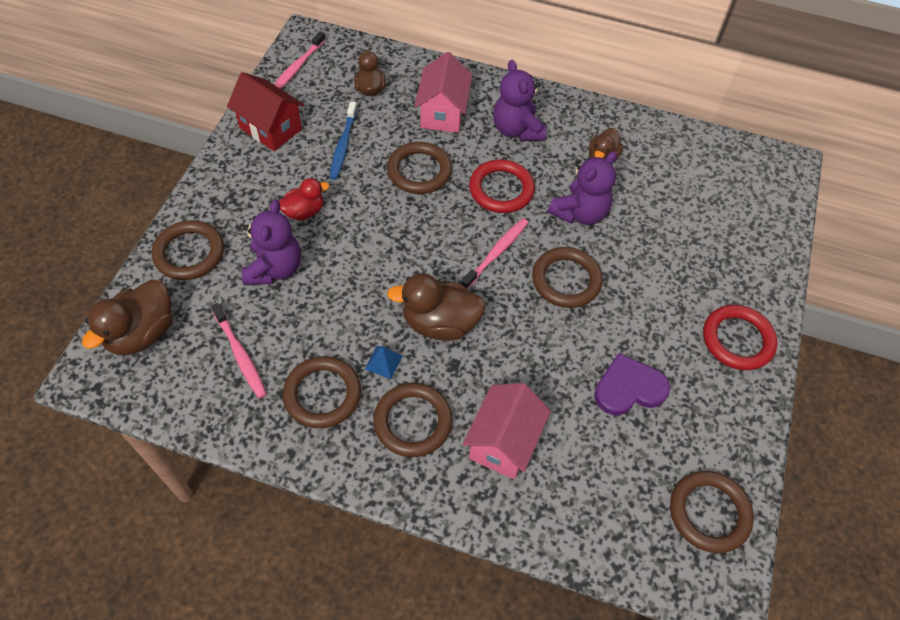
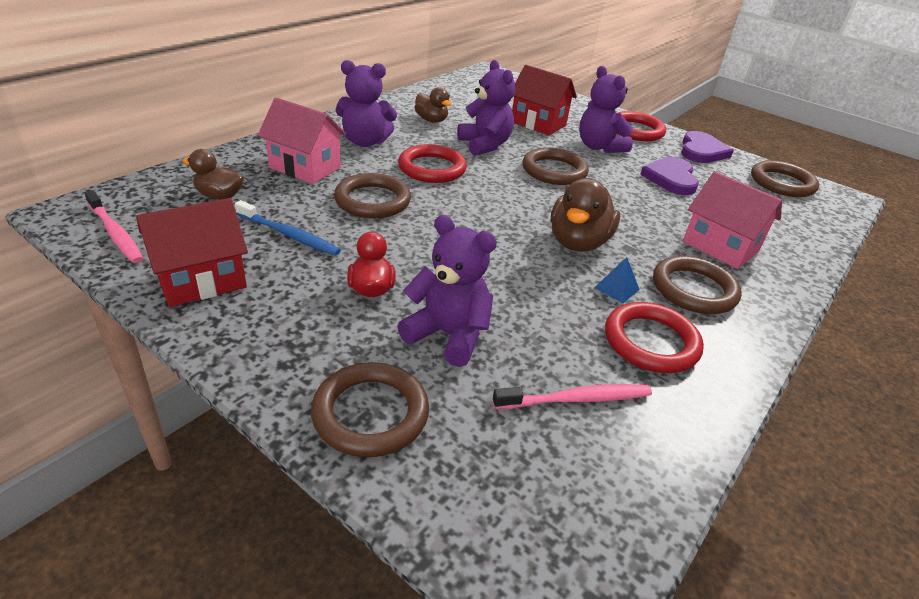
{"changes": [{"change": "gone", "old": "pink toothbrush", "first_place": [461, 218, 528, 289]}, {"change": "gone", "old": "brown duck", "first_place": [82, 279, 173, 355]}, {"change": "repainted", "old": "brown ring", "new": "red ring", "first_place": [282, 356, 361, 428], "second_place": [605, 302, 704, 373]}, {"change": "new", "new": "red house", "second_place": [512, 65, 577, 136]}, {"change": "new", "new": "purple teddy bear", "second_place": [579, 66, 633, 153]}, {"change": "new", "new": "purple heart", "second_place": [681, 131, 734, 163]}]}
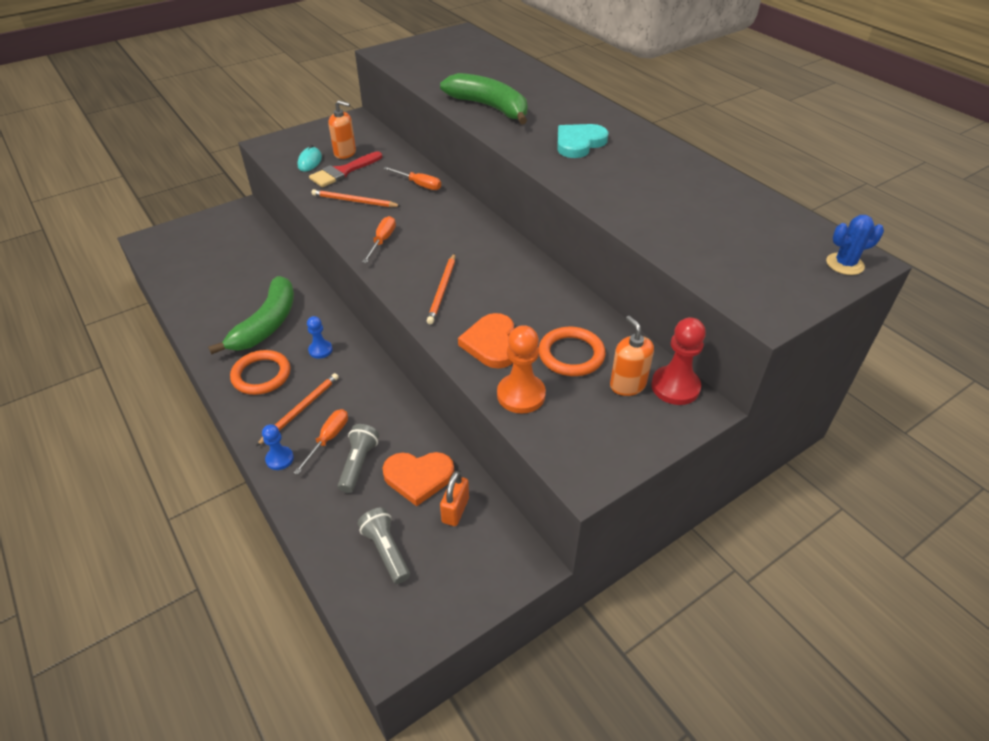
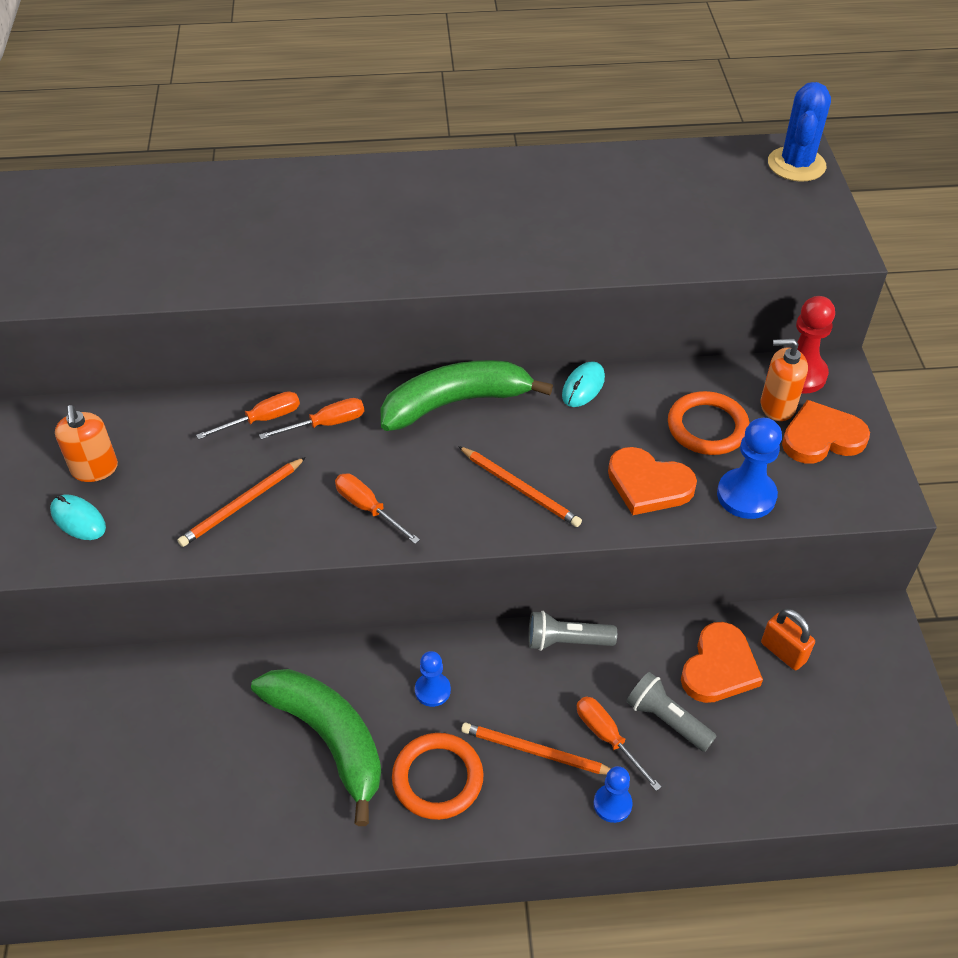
{"changes": [{"change": "shifted", "old": "green banana", "first_place": [440, 73, 528, 125], "second_place": [381, 360, 553, 431]}, {"change": "rotated", "old": "orange soap dispenser", "first_place": [328, 100, 356, 159], "second_place": [55, 405, 118, 482], "degrees": 120}, {"change": "gone", "old": "turquoise heart", "first_place": [557, 124, 608, 158]}, {"change": "gone", "old": "red brush", "first_place": [309, 151, 382, 187]}, {"change": "scaled", "old": "blue cactus", "first_place": [826, 215, 884, 275], "second_place": [768, 82, 831, 182], "factor": 1.5}, {"change": "repainted", "old": "orange pawn", "new": "blue pawn", "first_place": [497, 325, 546, 414], "second_place": [717, 418, 782, 519]}, {"change": "rotated", "old": "orange pencil", "first_place": [256, 373, 339, 446], "second_place": [461, 723, 611, 775], "degrees": -45}, {"change": "shifted", "old": "grey flashlight", "first_place": [358, 507, 410, 584], "second_place": [529, 611, 617, 651]}, {"change": "new", "new": "turquoise mouse", "second_place": [562, 361, 605, 407]}, {"change": "new", "new": "orange screwdriver", "second_place": [259, 398, 364, 440]}, {"change": "new", "new": "orange heart", "second_place": [782, 400, 870, 464]}]}
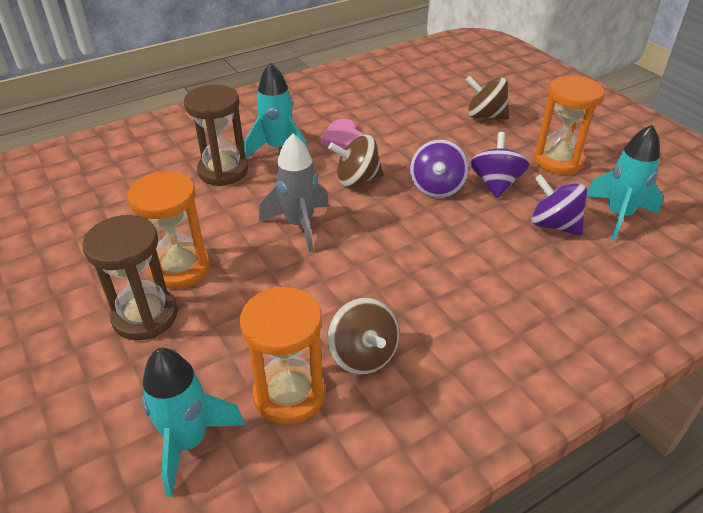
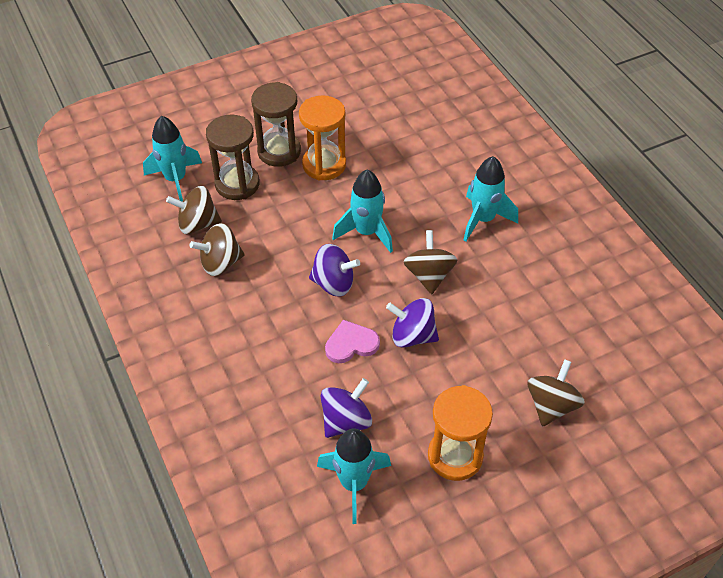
{"changes": [{"change": "shifted", "old": "brown hourglass", "first_place": [184, 85, 248, 186], "second_place": [206, 115, 260, 200]}, {"change": "shifted", "old": "pink heart", "first_place": [321, 119, 364, 149], "second_place": [325, 320, 380, 363]}, {"change": "shifted", "old": "purple spinning top", "first_place": [470, 132, 529, 198], "second_place": [309, 244, 360, 297]}, {"change": "repainted", "old": "grey rocket", "new": "turquoise rocket", "first_place": [259, 133, 329, 252], "second_place": [332, 169, 393, 253]}, {"change": "swapped", "old": "orange hourglass", "new": "brown spinning top", "first_place": [240, 286, 325, 425], "second_place": [166, 186, 222, 234]}]}
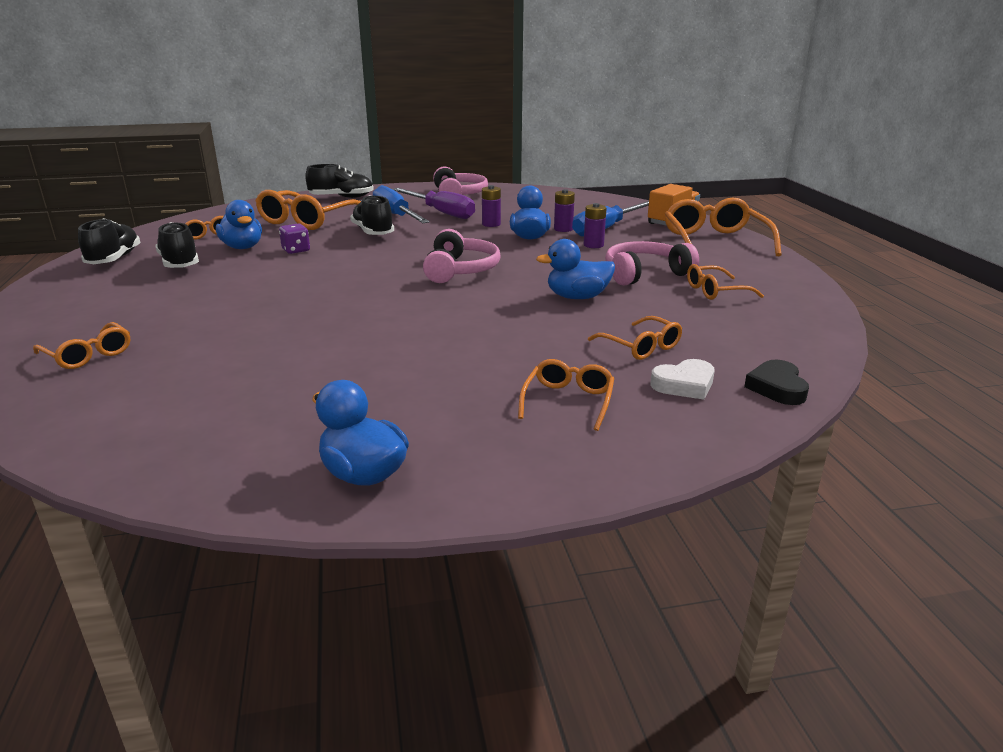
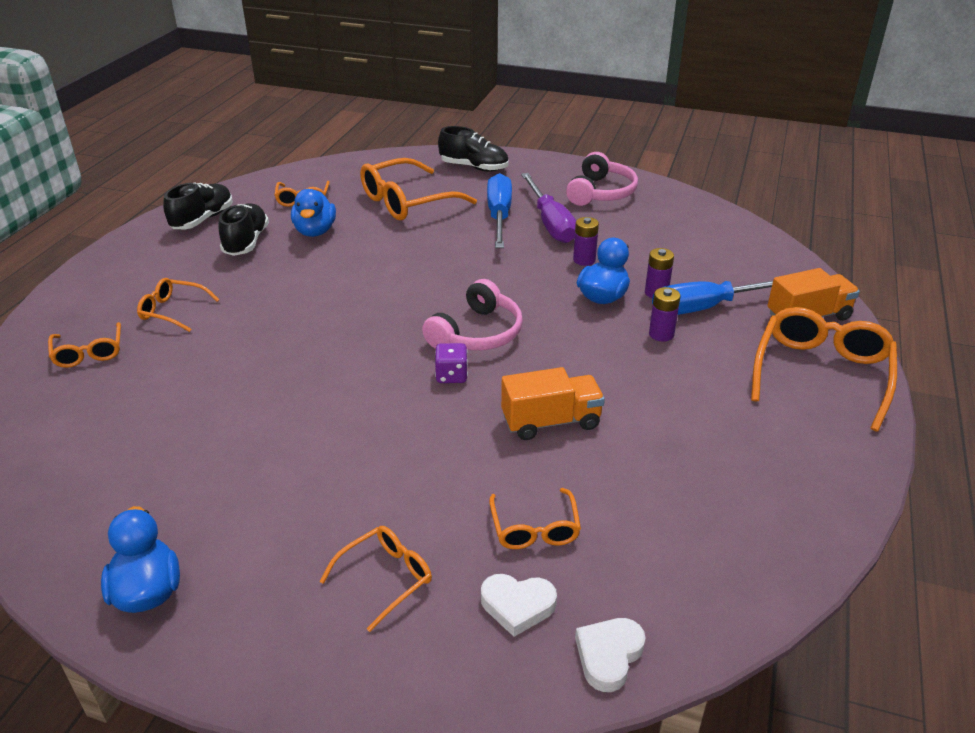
{"changes": [{"change": "gone", "old": "black shoe", "first_place": [350, 195, 394, 235]}, {"change": "shifted", "old": "purple dice", "first_place": [279, 223, 310, 254], "second_place": [435, 343, 468, 383]}, {"change": "swapped", "old": "blue duck", "new": "orange truck", "first_place": [536, 239, 615, 299], "second_place": [501, 367, 605, 440]}, {"change": "gone", "old": "pink headphones", "first_place": [605, 241, 699, 286]}, {"change": "shifted", "old": "orange glasses", "first_place": [687, 264, 764, 300], "second_place": [137, 278, 219, 332]}, {"change": "repainted", "old": "black heart", "new": "white heart", "first_place": [744, 360, 809, 405], "second_place": [575, 618, 646, 692]}]}
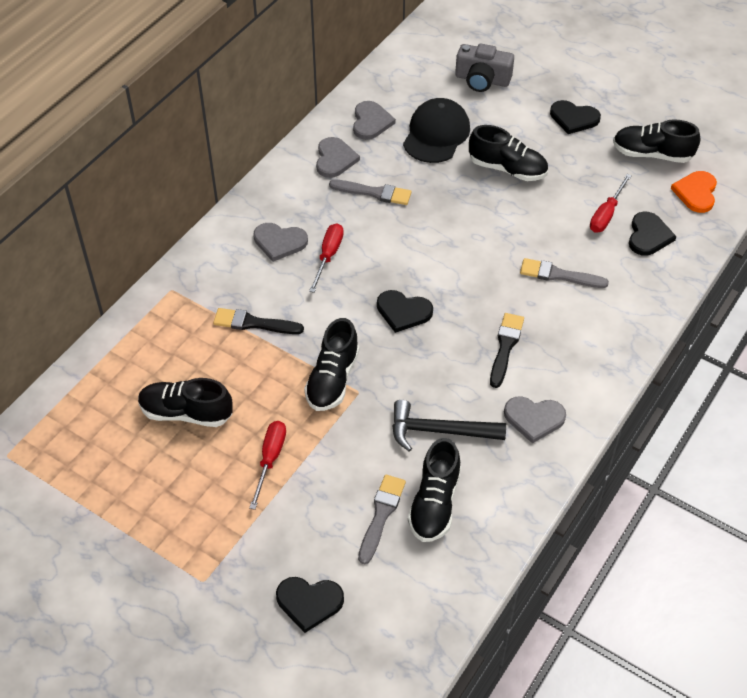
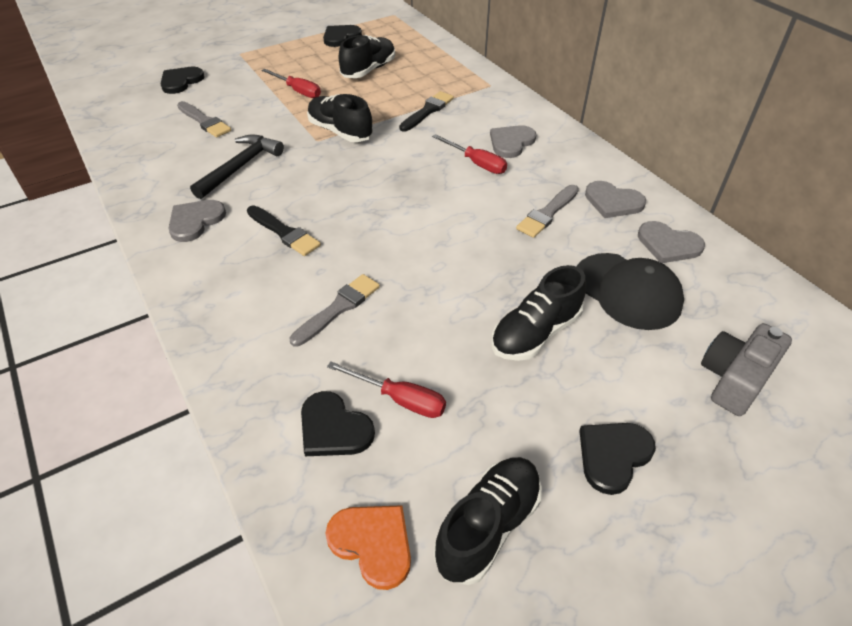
{"changes": [{"change": "rotated", "old": "red screwdriver", "first_place": [590, 174, 632, 233], "second_place": [327, 361, 446, 418], "degrees": 150}, {"change": "shifted", "old": "black heart", "first_place": [377, 290, 433, 333], "second_place": [323, 25, 362, 47]}, {"change": "gone", "old": "black shoe", "first_place": [408, 438, 461, 542]}]}
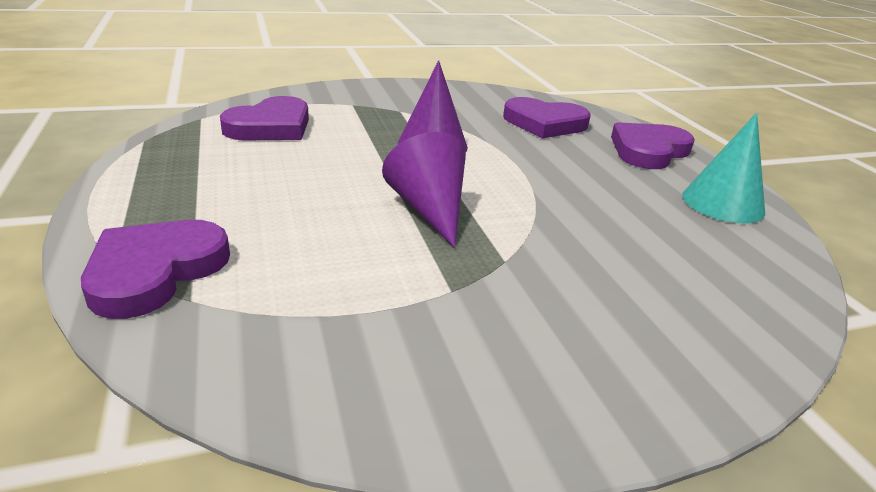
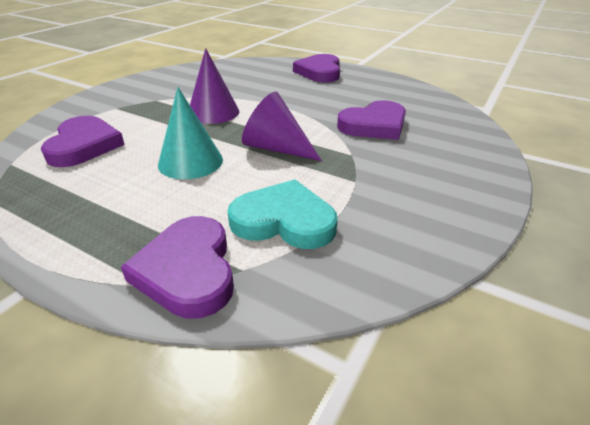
{"changes": [{"change": "shifted", "old": "purple heart", "first_place": [503, 97, 591, 138], "second_place": [337, 100, 406, 140]}, {"change": "shifted", "old": "turquoise cone", "first_place": [682, 113, 765, 224], "second_place": [158, 87, 223, 179]}, {"change": "new", "new": "turquoise heart", "second_place": [227, 179, 337, 249]}]}
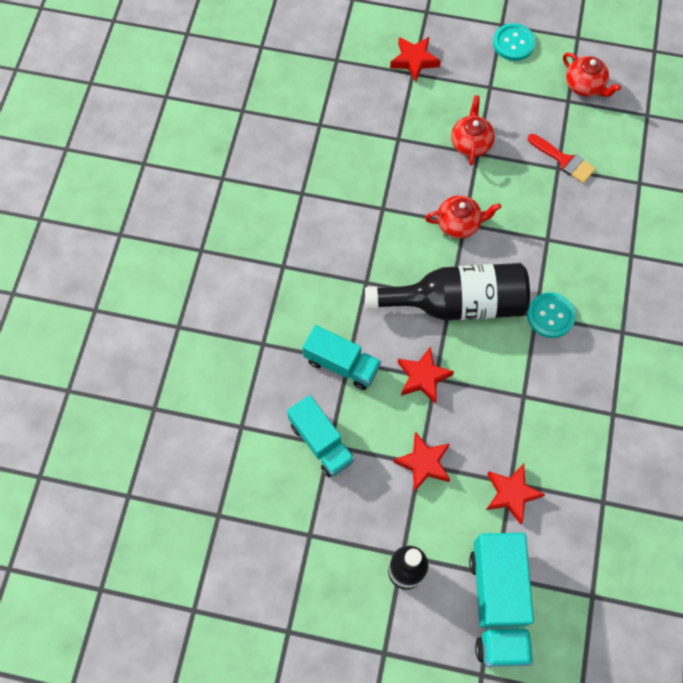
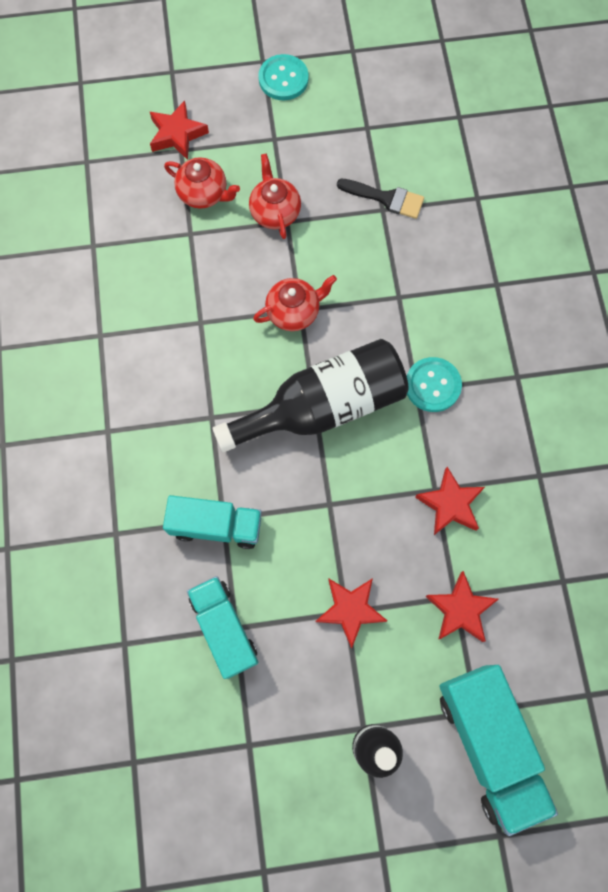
{"changes": [{"change": "shifted", "old": "red teapot", "first_place": [563, 53, 621, 97], "second_place": [164, 157, 240, 209]}, {"change": "repainted", "old": "red brush", "new": "black brush", "first_place": [528, 134, 596, 184], "second_place": [337, 179, 424, 219]}, {"change": "shifted", "old": "red star", "first_place": [398, 347, 454, 404], "second_place": [415, 467, 485, 535]}, {"change": "rotated", "old": "turquoise truck", "first_place": [287, 395, 355, 477], "second_place": [187, 576, 258, 679], "degrees": -150}]}
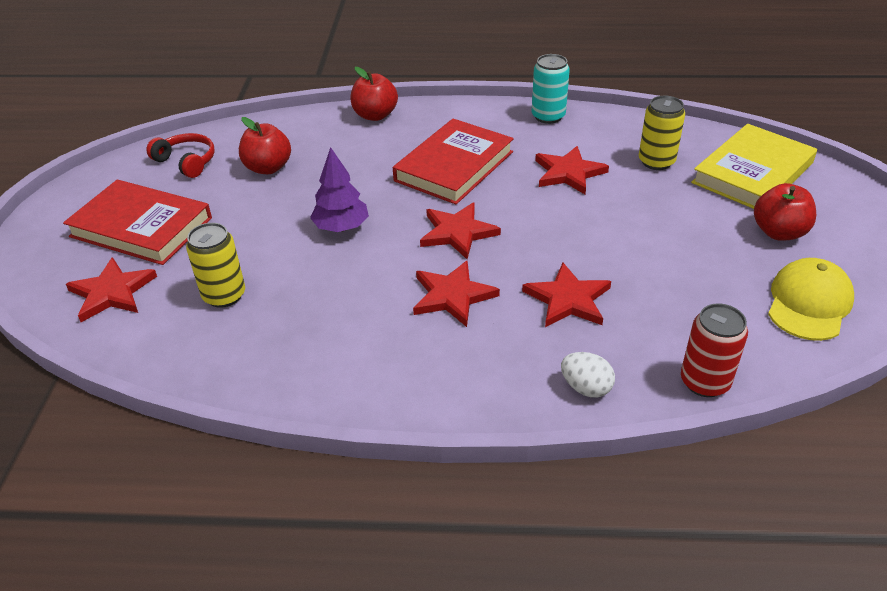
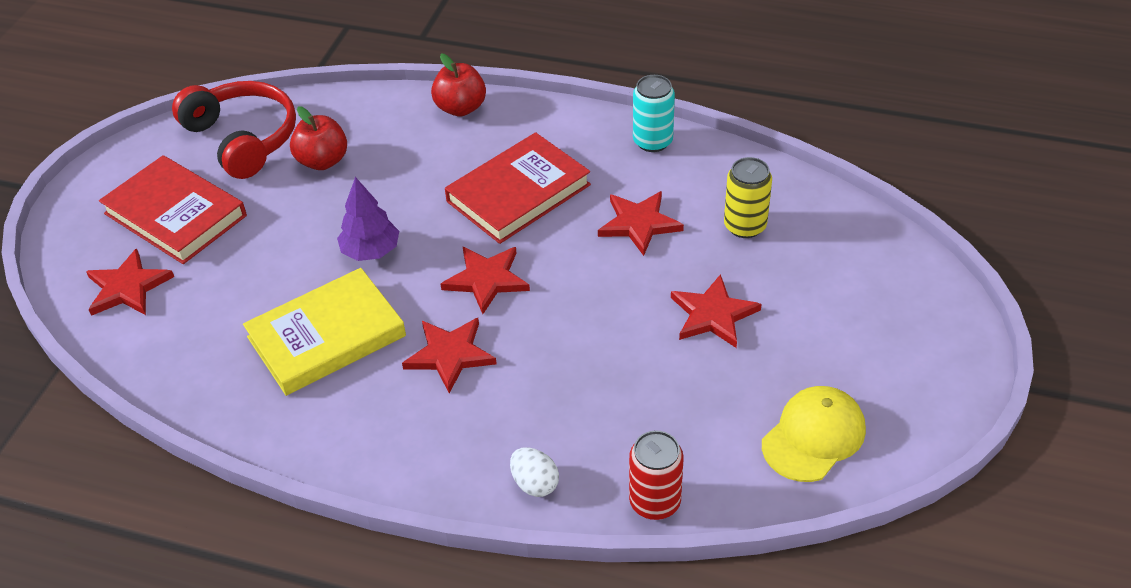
{"changes": [{"change": "shifted", "old": "yellow book", "first_place": [691, 124, 817, 209], "second_place": [243, 268, 406, 396]}, {"change": "scaled", "old": "red headphones", "first_place": [146, 133, 215, 178], "second_place": [172, 81, 296, 179], "factor": 1.75}, {"change": "gone", "old": "red apple", "first_place": [754, 183, 816, 241]}, {"change": "gone", "old": "yellow can", "first_place": [186, 223, 245, 308]}, {"change": "shifted", "old": "red star", "first_place": [522, 262, 611, 327], "second_place": [671, 274, 761, 348]}]}
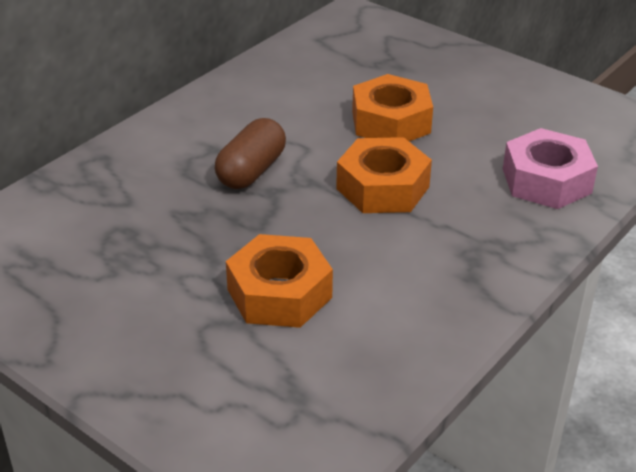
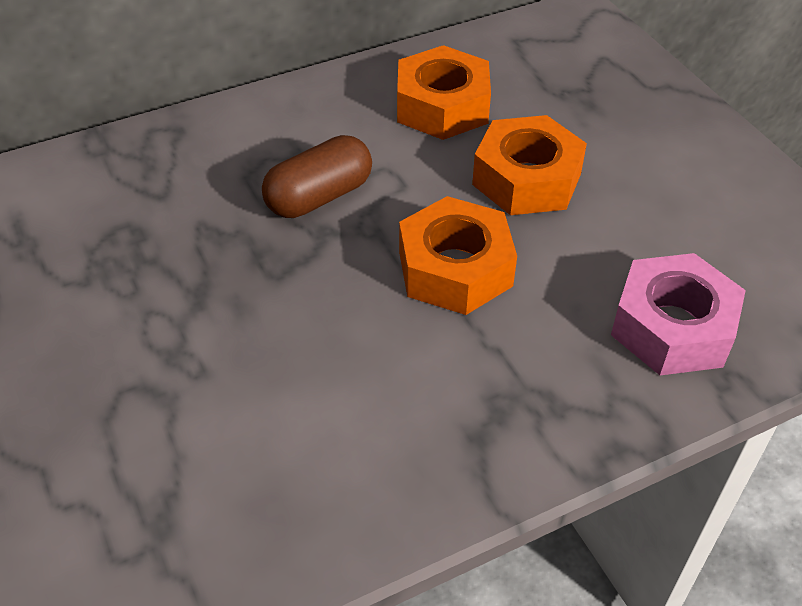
{"changes": [{"change": "shifted", "old": "orange nut", "first_place": [226, 234, 333, 328], "second_place": [397, 45, 491, 140]}]}
